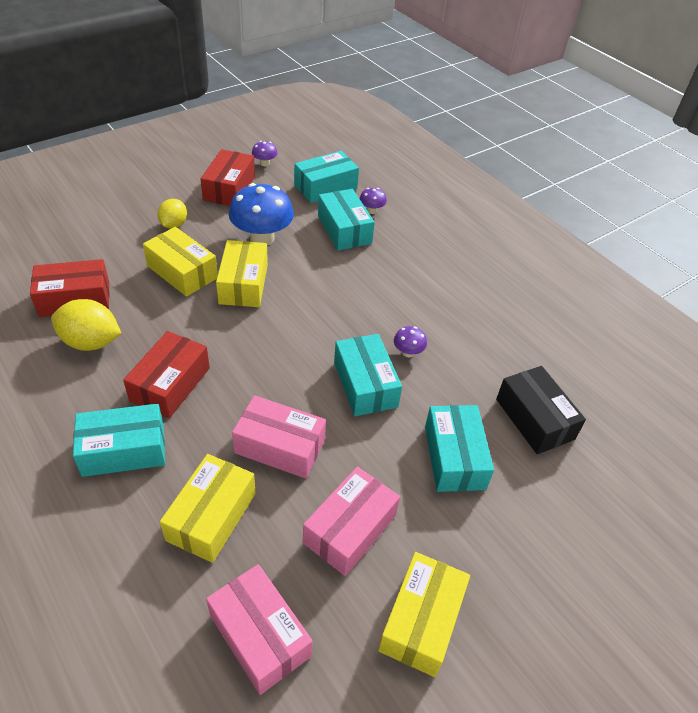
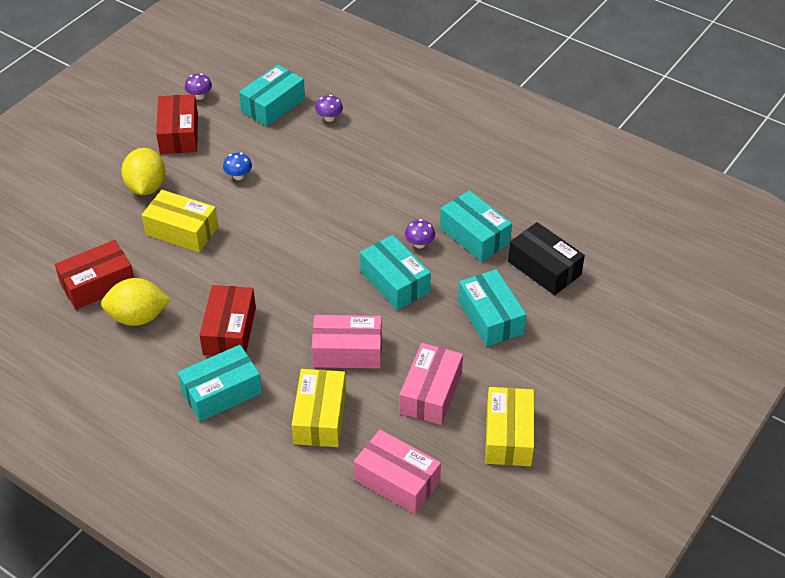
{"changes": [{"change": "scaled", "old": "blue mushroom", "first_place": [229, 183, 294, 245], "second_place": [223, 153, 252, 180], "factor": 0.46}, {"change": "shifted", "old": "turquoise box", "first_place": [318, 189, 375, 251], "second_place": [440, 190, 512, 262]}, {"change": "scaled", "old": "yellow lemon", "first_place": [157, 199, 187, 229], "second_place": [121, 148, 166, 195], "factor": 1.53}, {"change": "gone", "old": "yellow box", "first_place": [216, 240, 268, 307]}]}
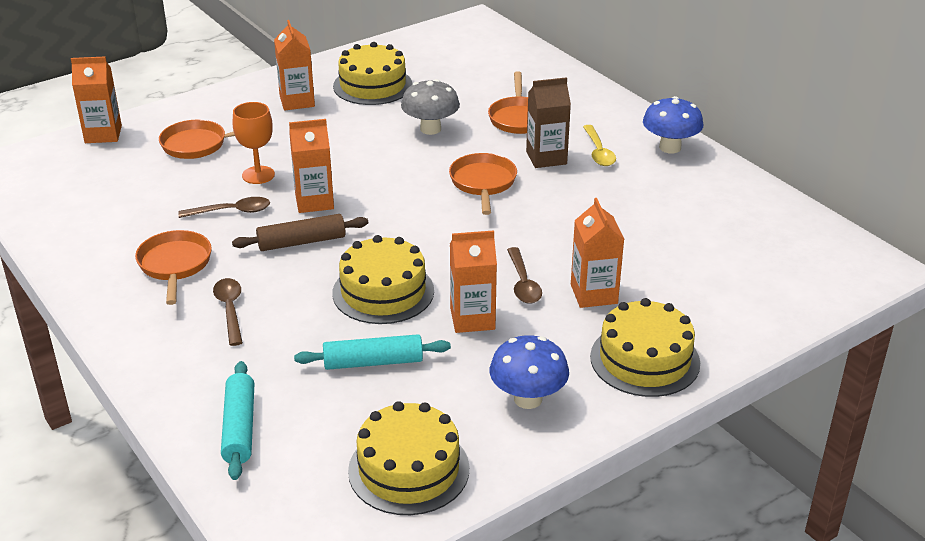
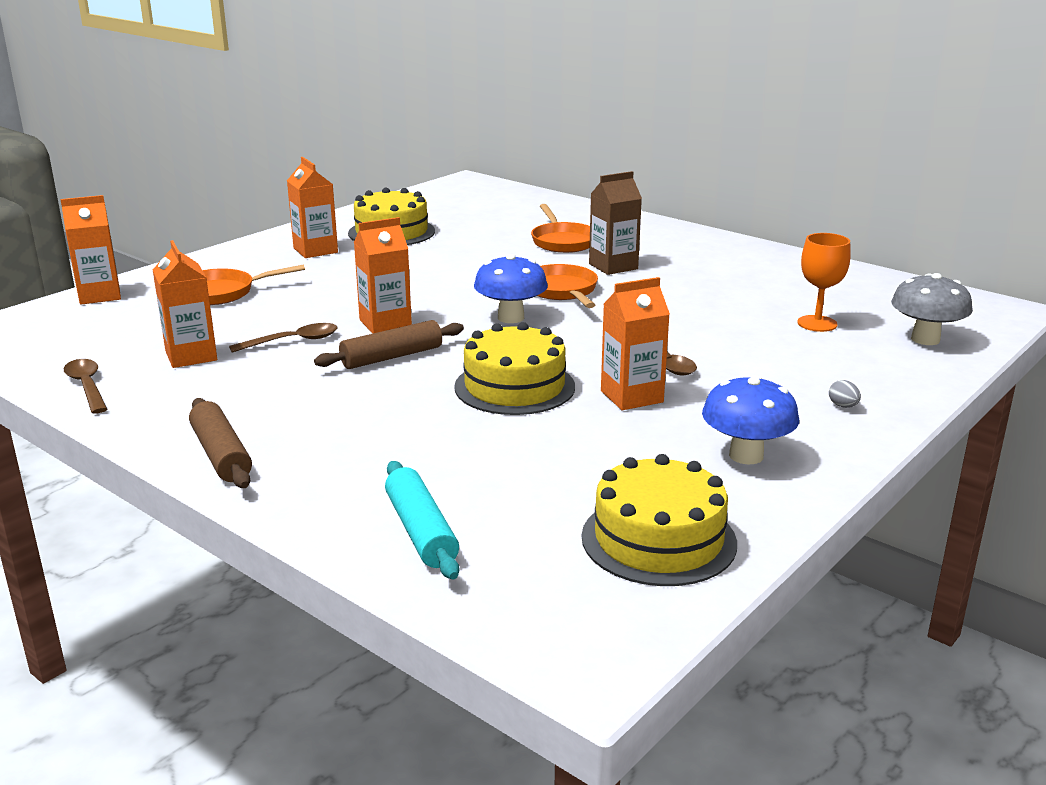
{"changes": [{"change": "shifted", "old": "grey mushroom", "first_place": [401, 79, 460, 135], "second_place": [891, 273, 973, 345]}, {"change": "shifted", "old": "blue mushroom", "first_place": [643, 96, 703, 153], "second_place": [474, 254, 548, 323]}, {"change": "shifted", "old": "orange goblet", "first_place": [233, 102, 275, 184], "second_place": [797, 233, 851, 332]}, {"change": "gone", "old": "yellow spoon", "first_place": [583, 125, 616, 166]}, {"change": "shifted", "old": "orange carton", "first_place": [571, 198, 624, 308], "second_place": [153, 240, 217, 368]}, {"change": "gone", "old": "orange pan", "first_place": [135, 230, 212, 305]}, {"change": "shifted", "old": "brown spoon", "first_place": [213, 278, 243, 346], "second_place": [64, 359, 107, 414]}, {"change": "swapped", "old": "yellow cake", "new": "grey egg", "first_place": [590, 298, 700, 397], "second_place": [829, 380, 861, 408]}, {"change": "gone", "old": "turquoise rolling pin", "first_place": [294, 334, 451, 370]}, {"change": "new", "new": "brown rolling pin", "second_place": [189, 398, 252, 488]}]}
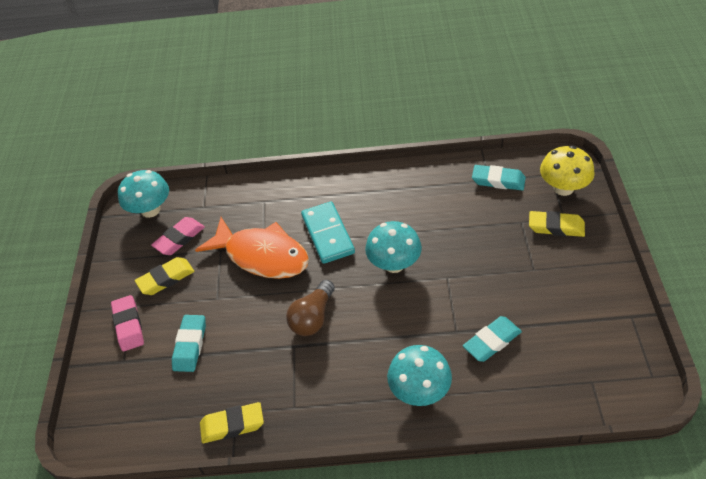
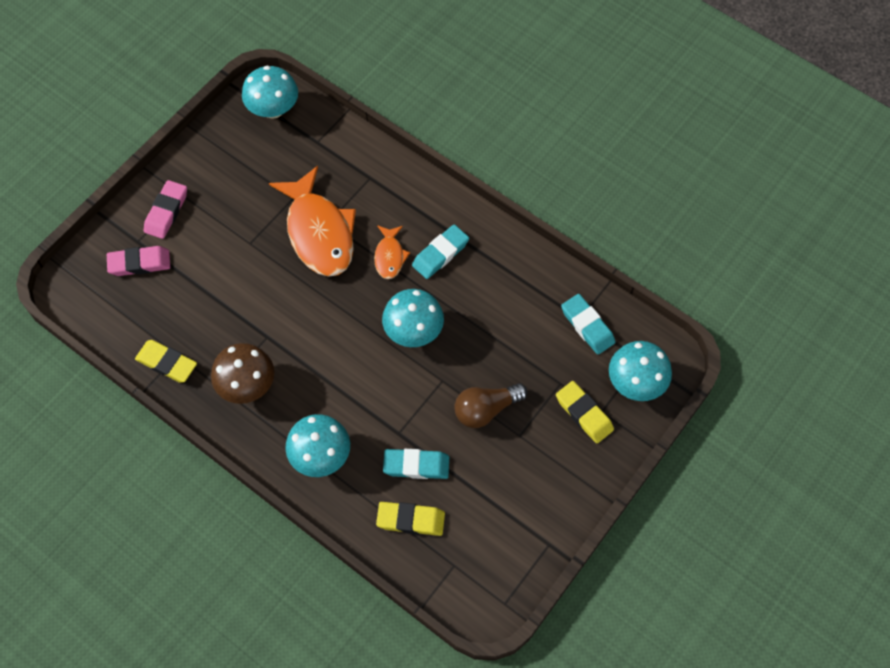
{"changes": [{"change": "repainted", "old": "yellow mushroom", "new": "turquoise mushroom", "first_place": [540, 146, 595, 196], "second_place": [609, 341, 672, 401]}, {"change": "swapped", "old": "turquoise domino", "new": "orange fish", "first_place": [301, 202, 355, 264], "second_place": [374, 225, 410, 279]}, {"change": "shifted", "old": "pink eraser", "first_place": [151, 217, 205, 255], "second_place": [107, 246, 170, 276]}, {"change": "shifted", "old": "yellow eraser", "first_place": [135, 257, 194, 295], "second_place": [376, 502, 445, 536]}, {"change": "shifted", "old": "brown light bulb", "first_place": [286, 280, 335, 336], "second_place": [454, 383, 528, 428]}, {"change": "shifted", "old": "turquoise eraser", "first_place": [172, 315, 206, 372], "second_place": [412, 225, 469, 279]}, {"change": "new", "new": "brown mushroom", "second_place": [211, 343, 274, 404]}]}
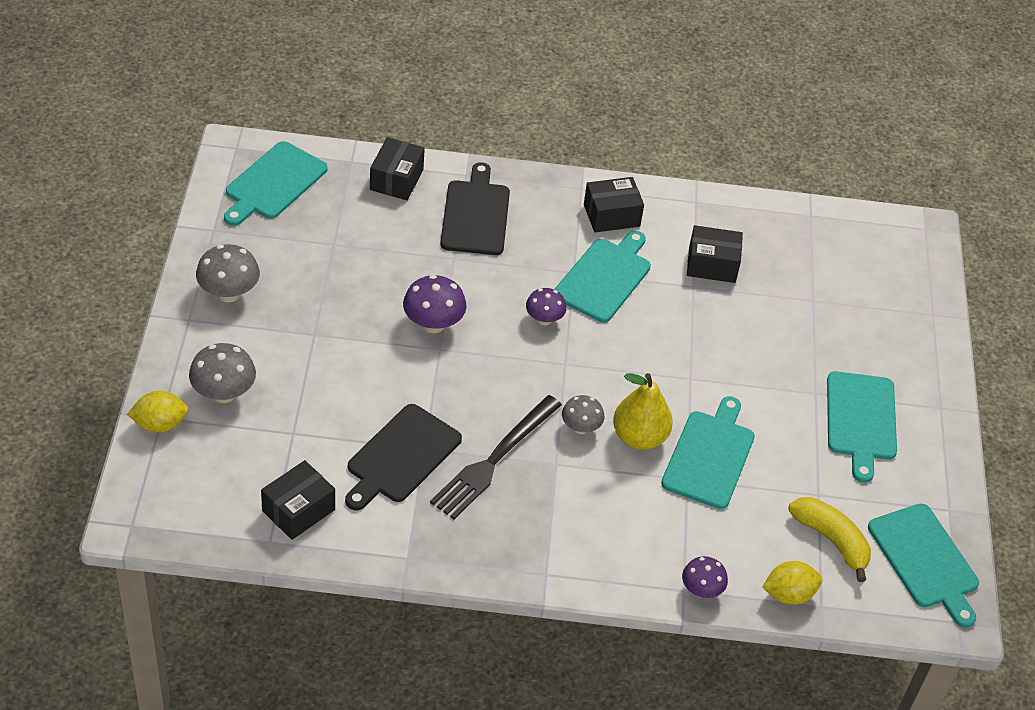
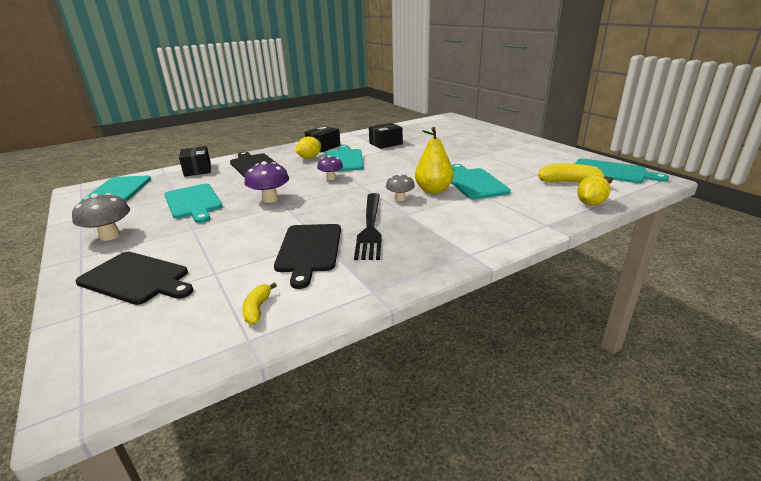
{"changes": [{"change": "swapped", "old": "grey mushroom", "new": "black cutting board", "first_place": [189, 343, 256, 403], "second_place": [76, 252, 193, 305]}, {"change": "shifted", "old": "turquoise cutting board", "first_place": [827, 371, 897, 483], "second_place": [164, 184, 223, 223]}, {"change": "shifted", "old": "yellow lemon", "first_place": [127, 391, 189, 433], "second_place": [296, 137, 321, 159]}, {"change": "swapped", "old": "black box", "new": "yellow banana", "first_place": [261, 460, 335, 540], "second_place": [242, 283, 277, 324]}, {"change": "gone", "old": "purple mushroom", "first_place": [682, 556, 728, 598]}]}
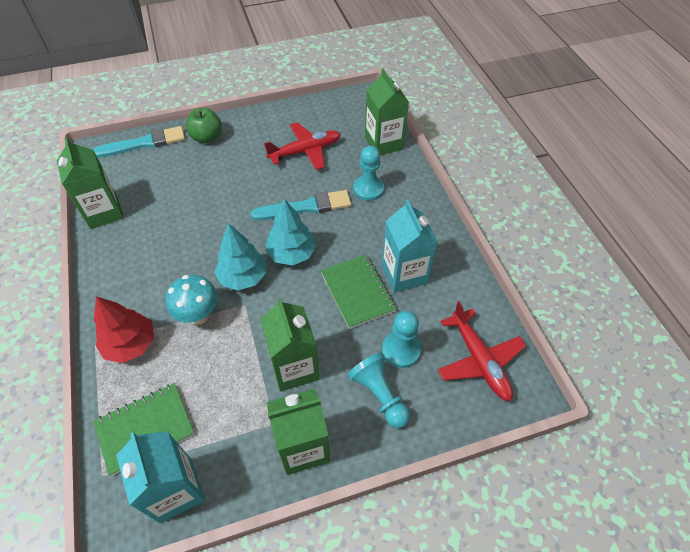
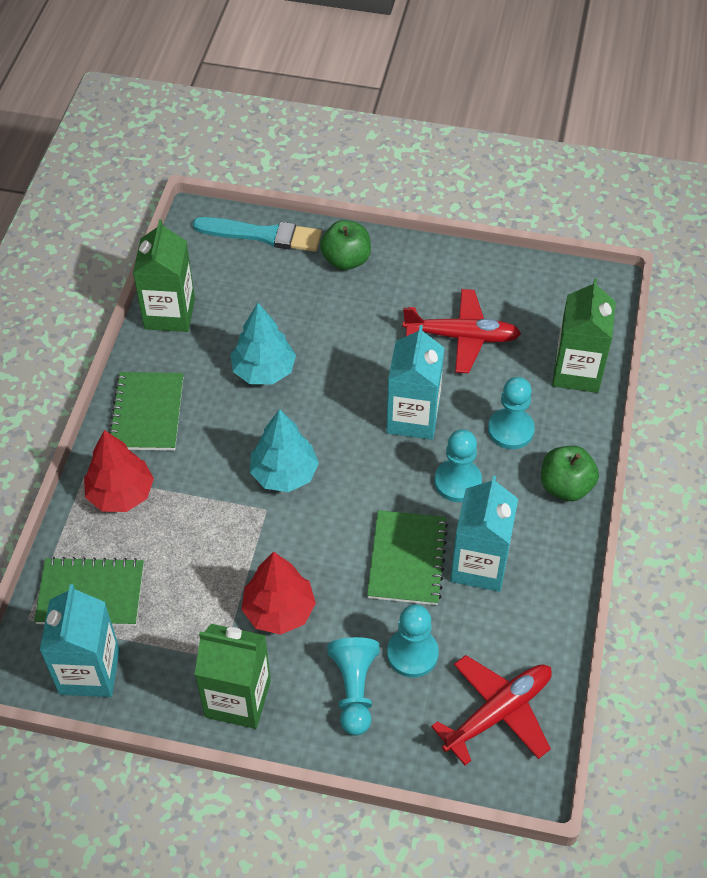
{"changes": [{"change": "swapped", "old": "turquoise brush", "new": "turquoise carton", "first_place": [251, 190, 351, 220], "second_place": [386, 325, 444, 440]}, {"change": "shifted", "old": "turquoise tree", "first_place": [266, 199, 316, 265], "second_place": [231, 303, 296, 384]}, {"change": "gone", "old": "turquoise mushroom", "first_place": [166, 275, 218, 325]}, {"change": "swapped", "old": "green carton", "new": "red tree", "first_place": [260, 298, 319, 392], "second_place": [241, 551, 316, 635]}, {"change": "rotated", "old": "red plane", "first_place": [438, 301, 526, 401], "second_place": [431, 655, 552, 765], "degrees": -135}, {"change": "new", "new": "green notebook", "second_place": [109, 372, 183, 451]}, {"change": "new", "new": "turquoise pawn", "second_place": [434, 429, 482, 502]}, {"change": "new", "new": "green apple", "second_place": [541, 446, 599, 501]}]}
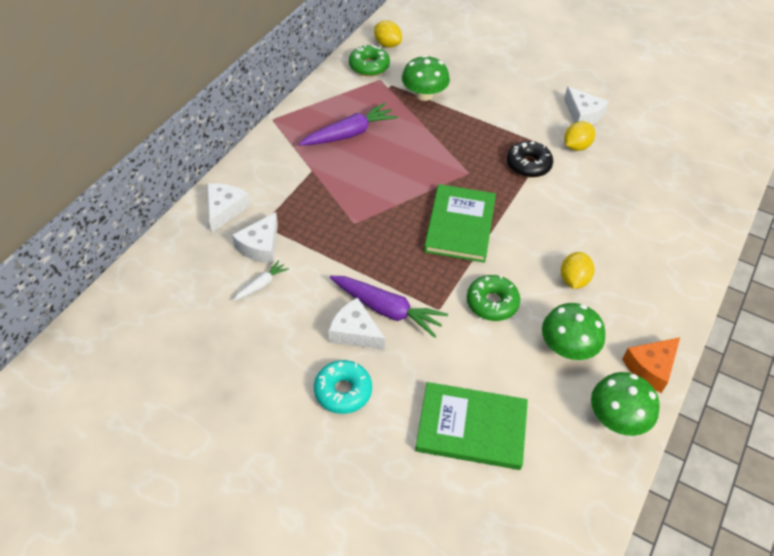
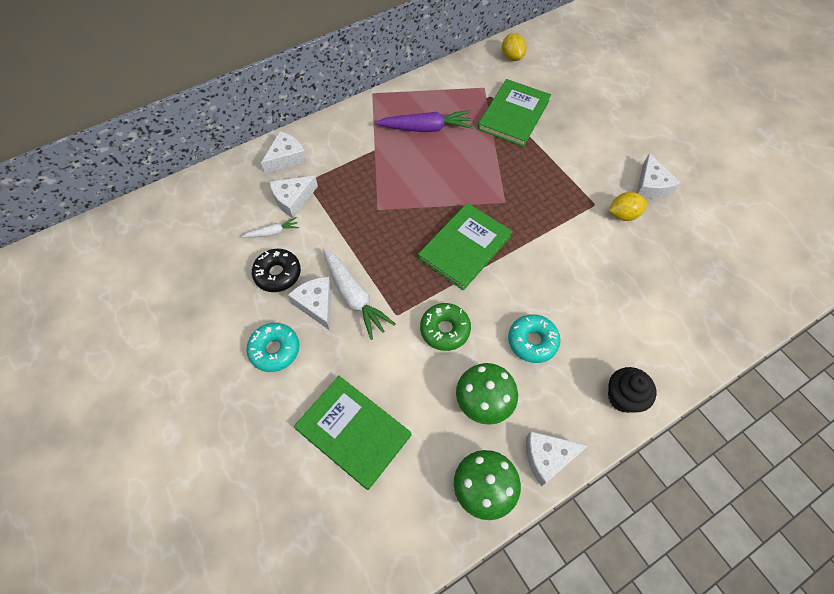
{"changes": [{"change": "gone", "old": "green donut", "first_place": [349, 45, 390, 76]}, {"change": "swapped", "old": "green mushroom", "new": "green book", "first_place": [402, 55, 450, 101], "second_place": [478, 79, 551, 147]}, {"change": "shifted", "old": "black donut", "first_place": [507, 141, 553, 178], "second_place": [252, 248, 301, 292]}, {"change": "swapped", "old": "yellow lemon", "new": "turquoise donut", "first_place": [561, 252, 594, 289], "second_place": [508, 314, 561, 363]}, {"change": "repainted", "old": "purple carrot", "new": "white carrot", "first_place": [330, 276, 448, 338], "second_place": [323, 248, 395, 340]}, {"change": "repainted", "old": "orange cheese", "new": "white cheese", "first_place": [622, 337, 680, 393], "second_place": [526, 431, 589, 487]}, {"change": "new", "new": "black cupcake", "second_place": [608, 367, 656, 413]}]}
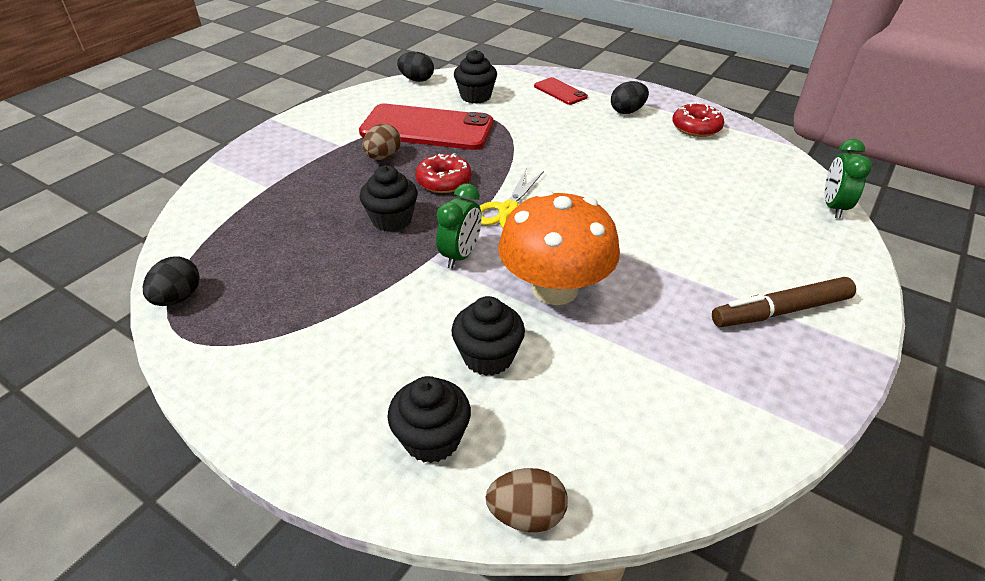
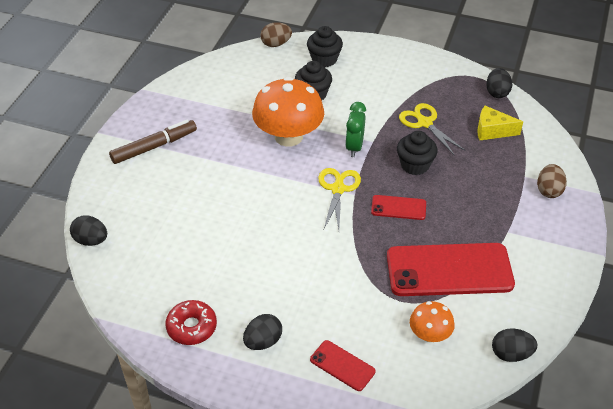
{"changes": [{"change": "swapped", "old": "black cupcake", "new": "orange mushroom", "first_place": [454, 50, 497, 104], "second_place": [410, 301, 455, 342]}, {"change": "shifted", "old": "brown egg", "first_place": [362, 124, 401, 160], "second_place": [537, 164, 567, 198]}, {"change": "swapped", "old": "green clock", "new": "black egg", "first_place": [825, 139, 872, 218], "second_place": [70, 215, 107, 246]}, {"change": "swapped", "old": "red donut", "new": "red phone", "first_place": [415, 153, 472, 193], "second_place": [371, 195, 426, 220]}, {"change": "new", "new": "yellow scissors", "second_place": [399, 103, 466, 156]}, {"change": "new", "new": "yellow cheese", "second_place": [477, 106, 523, 140]}]}
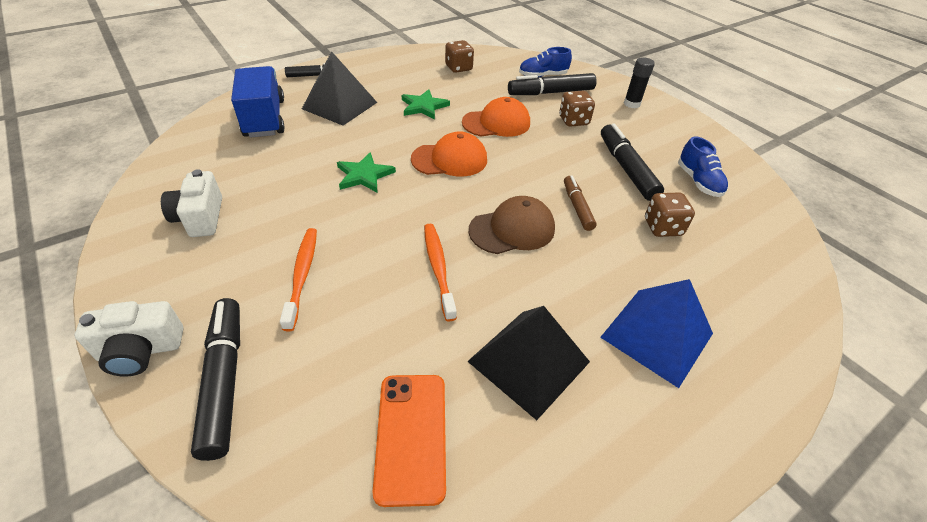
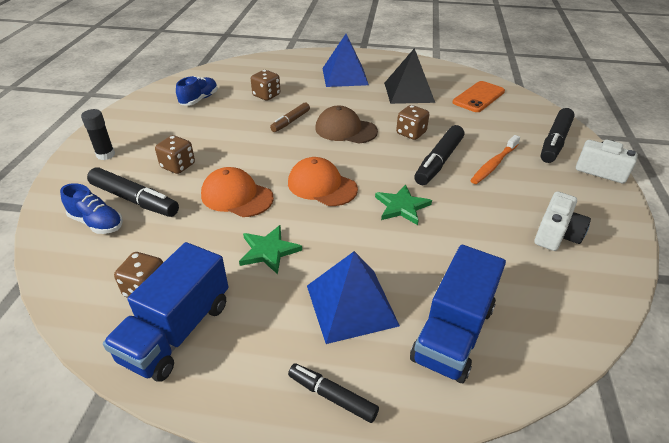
{"changes": [{"change": "repainted", "old": "black pyramid", "new": "blue pyramid", "first_place": [302, 51, 377, 125], "second_place": [307, 251, 400, 344]}, {"change": "shifted", "old": "black marker", "first_place": [601, 123, 664, 201], "second_place": [414, 125, 464, 185]}, {"change": "swapped", "old": "orange toothbrush", "new": "brown dice", "first_place": [424, 224, 457, 322], "second_place": [396, 105, 429, 140]}, {"change": "new", "new": "blue truck", "second_place": [103, 242, 228, 382]}]}
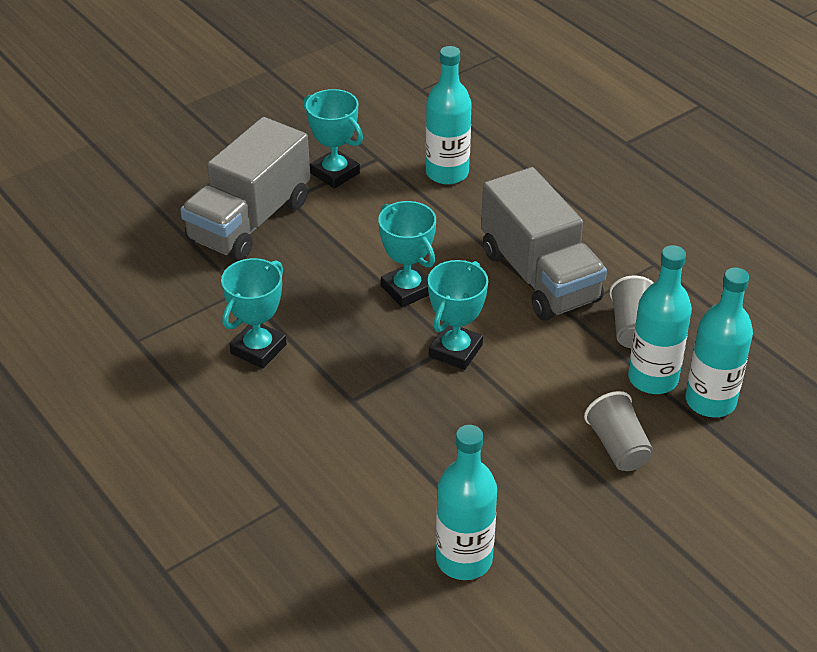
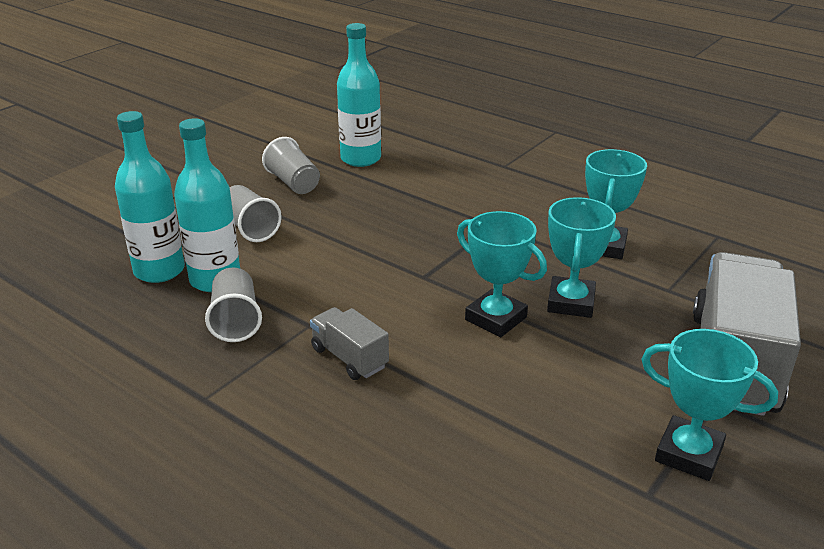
{"changes": [{"change": "gone", "old": "turquoise bottle", "first_place": [425, 46, 472, 185]}, {"change": "scaled", "old": "grey truck", "first_place": [481, 167, 607, 321], "second_place": [310, 307, 389, 380], "factor": 0.47}, {"change": "shifted", "old": "turquoise trophy", "first_place": [428, 260, 488, 370], "second_place": [547, 197, 616, 318]}, {"change": "new", "new": "grey cup", "second_place": [262, 137, 320, 194]}]}
